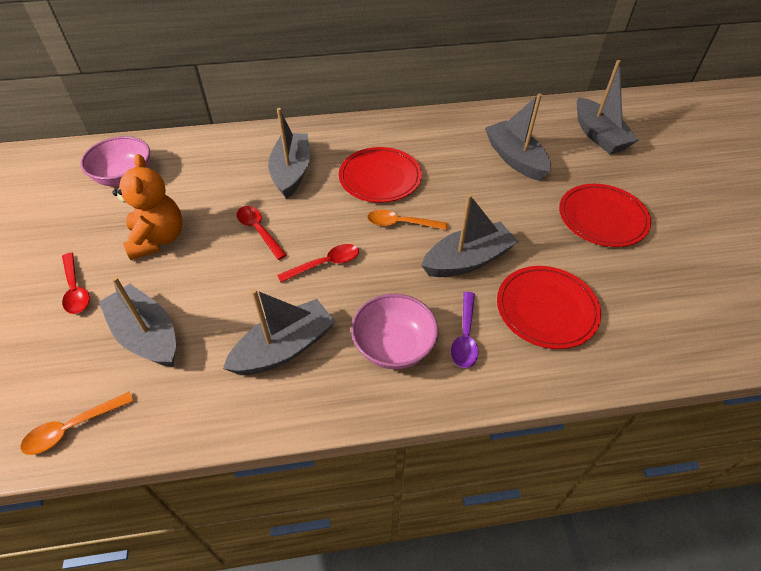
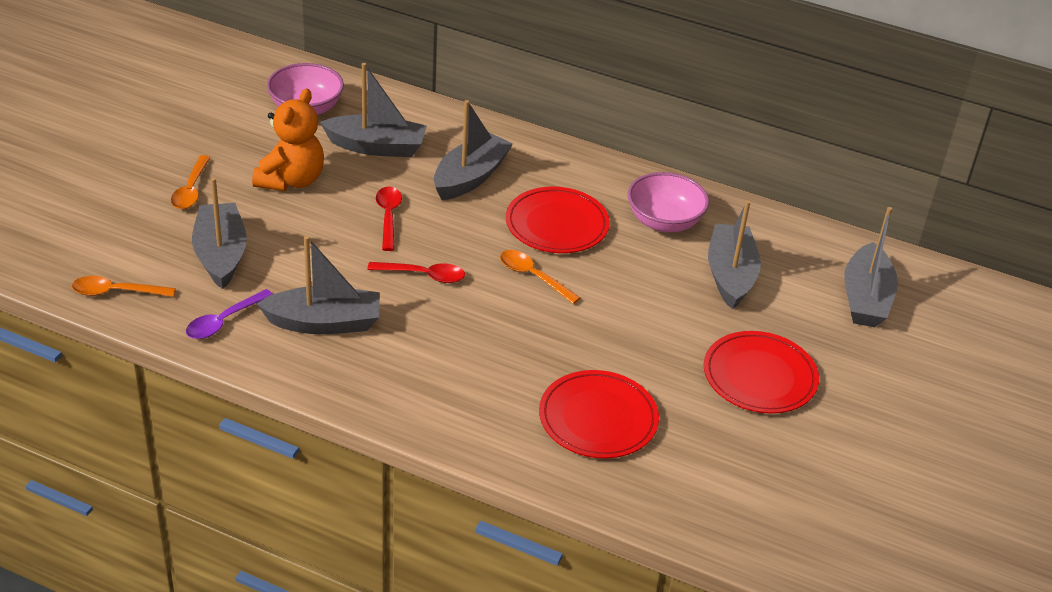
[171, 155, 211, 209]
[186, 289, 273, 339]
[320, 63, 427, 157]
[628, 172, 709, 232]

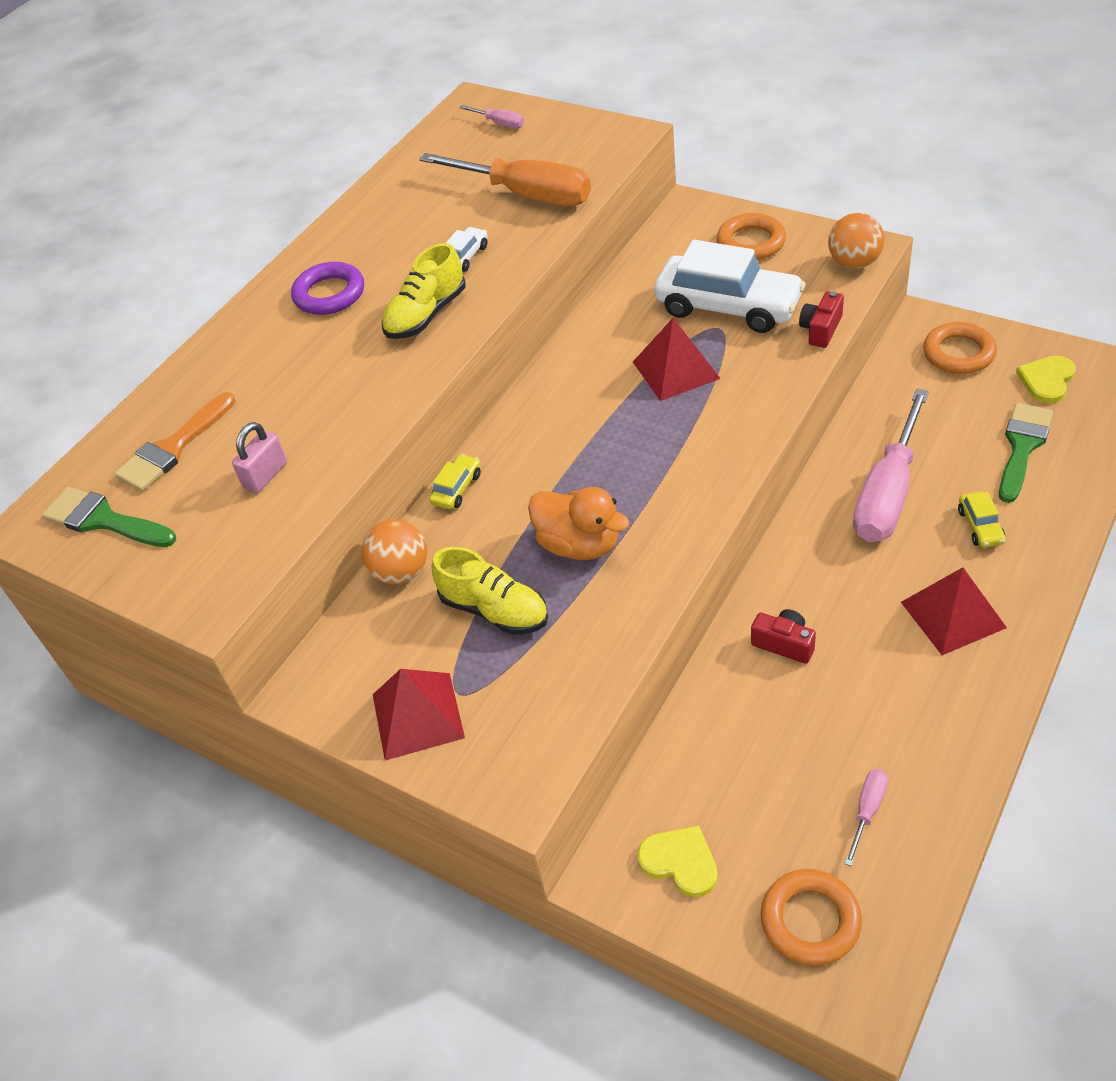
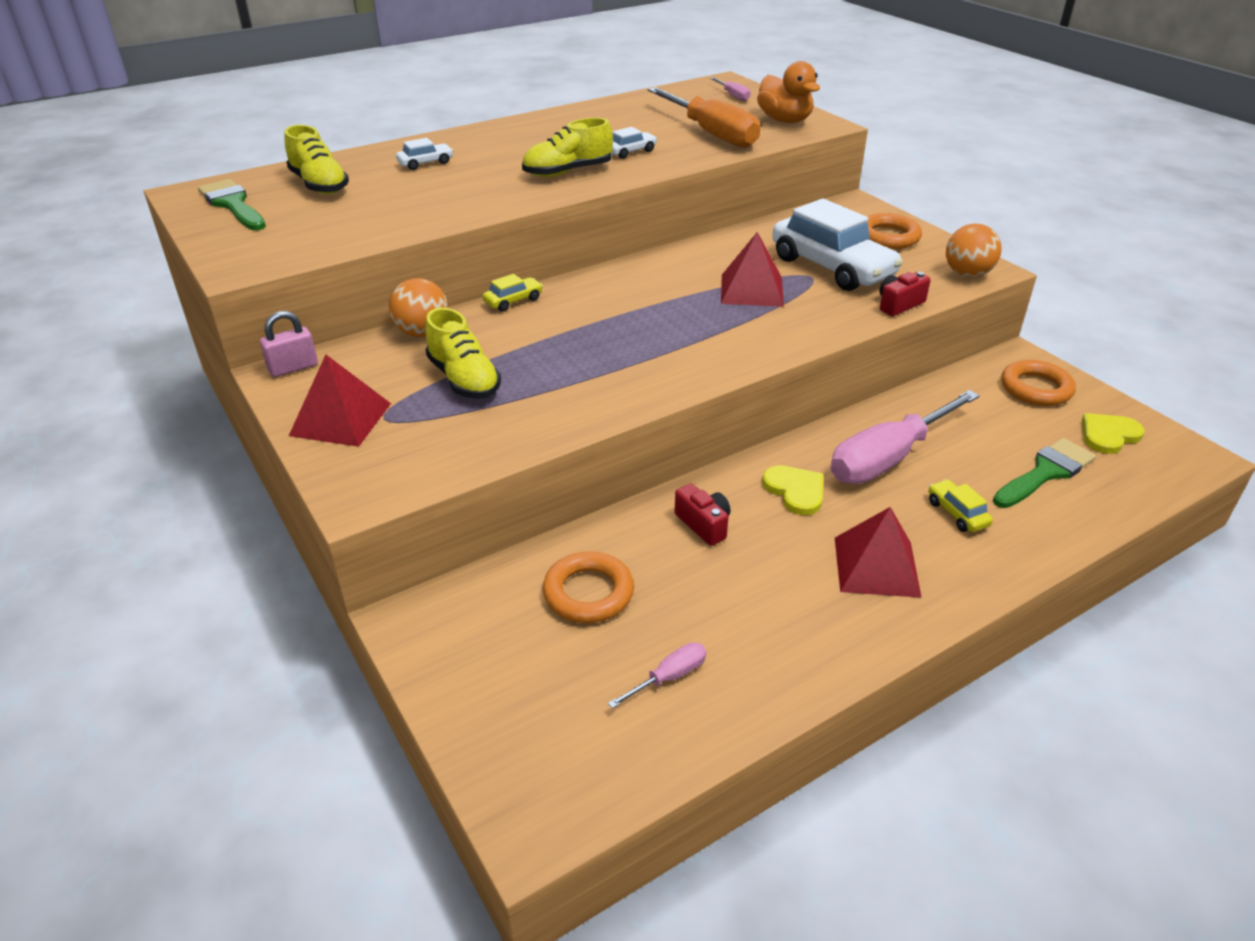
[260, 311, 318, 377]
[284, 125, 349, 194]
[396, 138, 453, 170]
[543, 551, 634, 623]
[757, 61, 820, 123]
[762, 465, 824, 515]
[928, 479, 993, 532]
[291, 262, 364, 315] (first image)

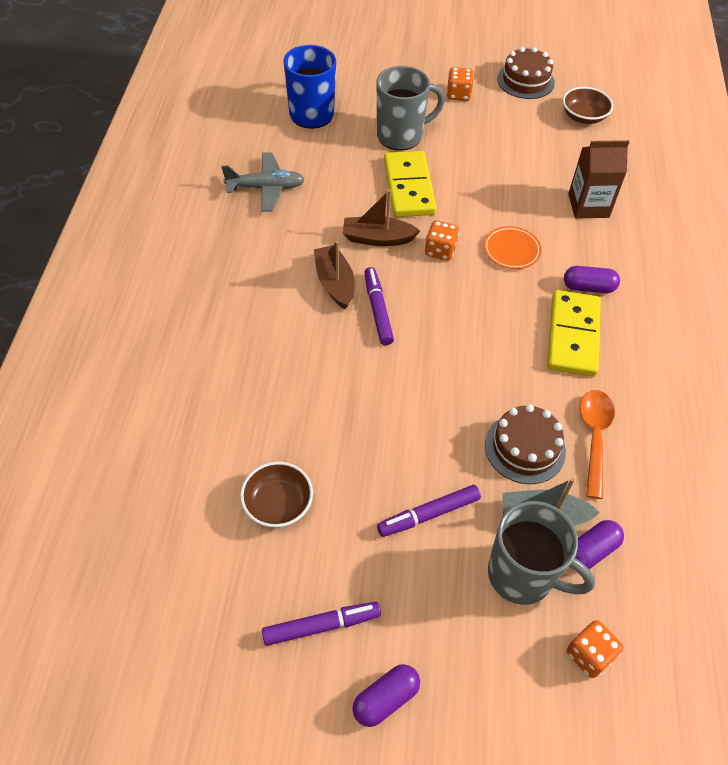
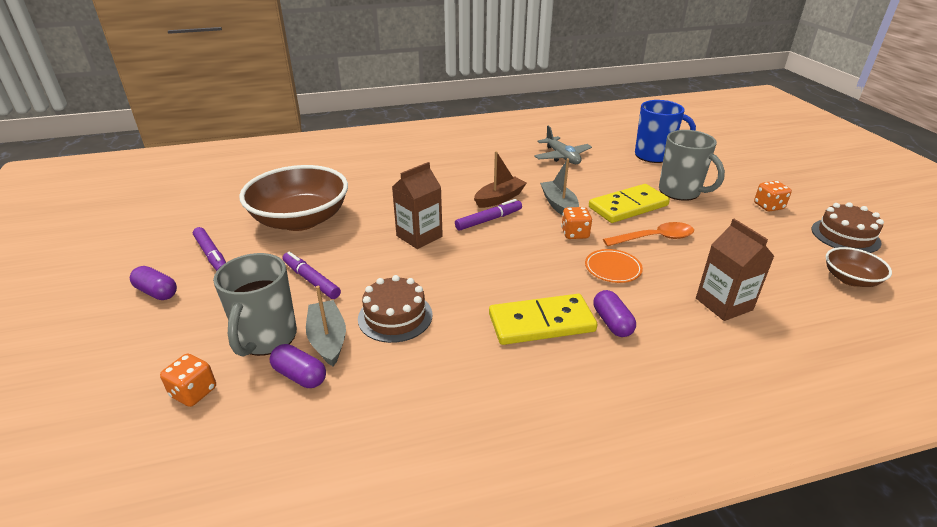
[239, 165, 348, 231]
[392, 162, 443, 249]
[540, 158, 579, 215]
[603, 222, 694, 246]

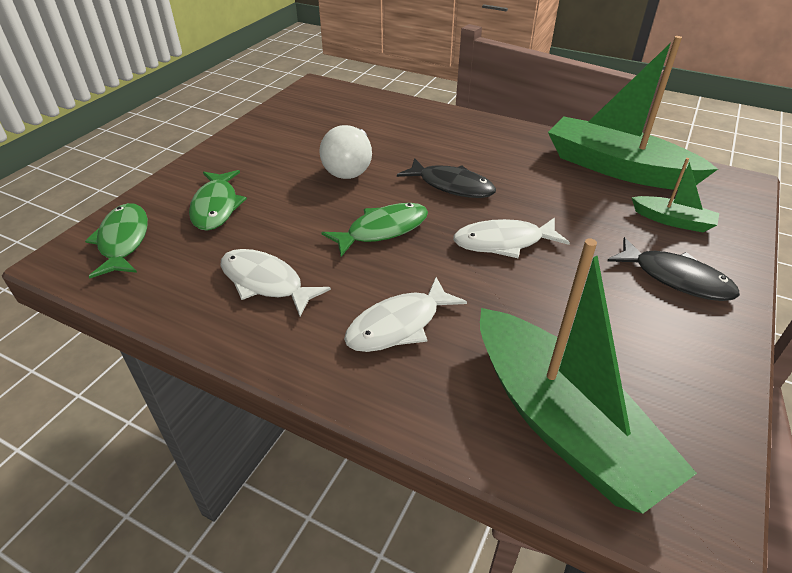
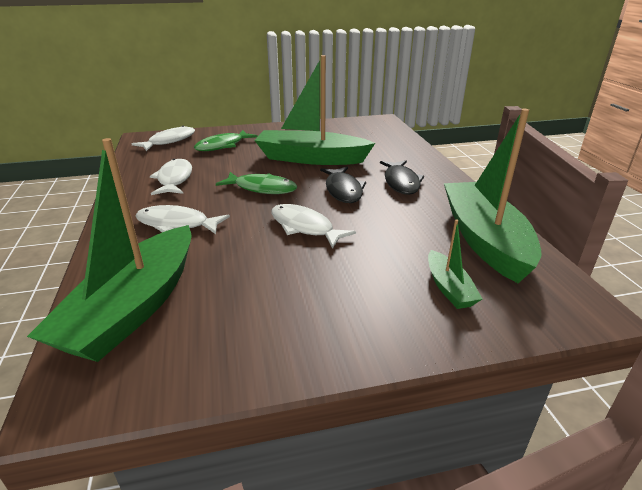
[132, 126, 195, 151]
[254, 55, 375, 165]
[380, 160, 424, 195]

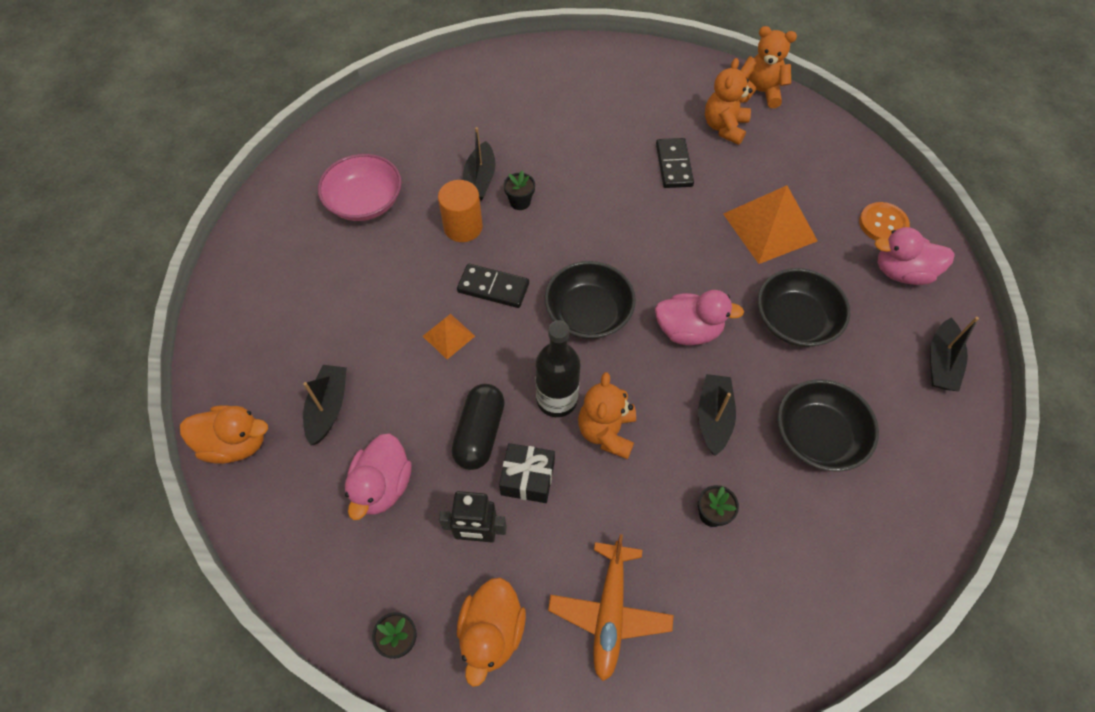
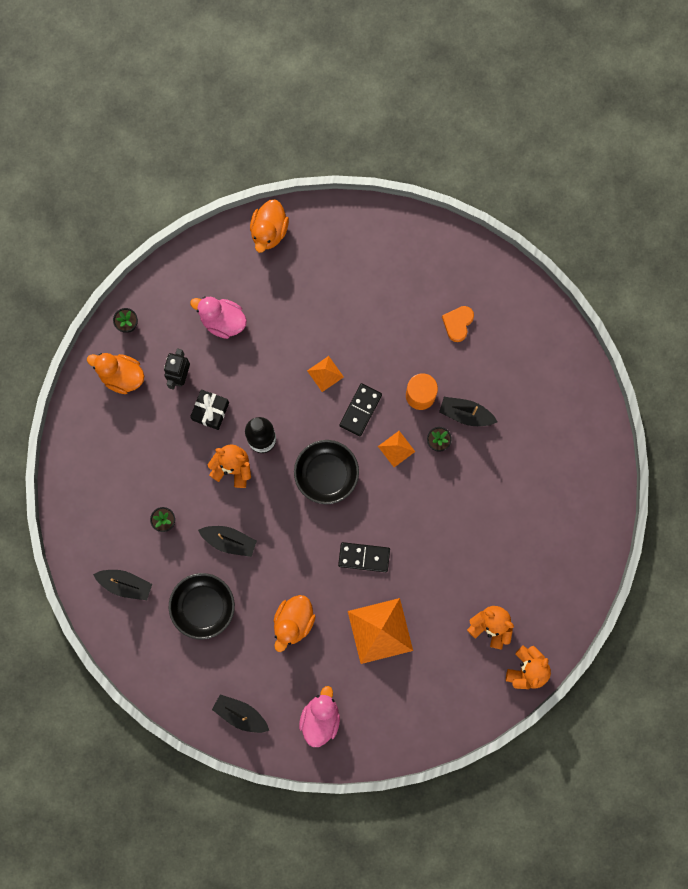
[93, 570, 152, 600]
[274, 595, 316, 652]
[338, 542, 390, 572]
[378, 431, 415, 467]
[442, 306, 474, 342]
[452, 384, 505, 470] (first image)
[548, 534, 674, 681] (first image)
[655, 290, 744, 345] (first image)
[859, 202, 910, 241] (first image)

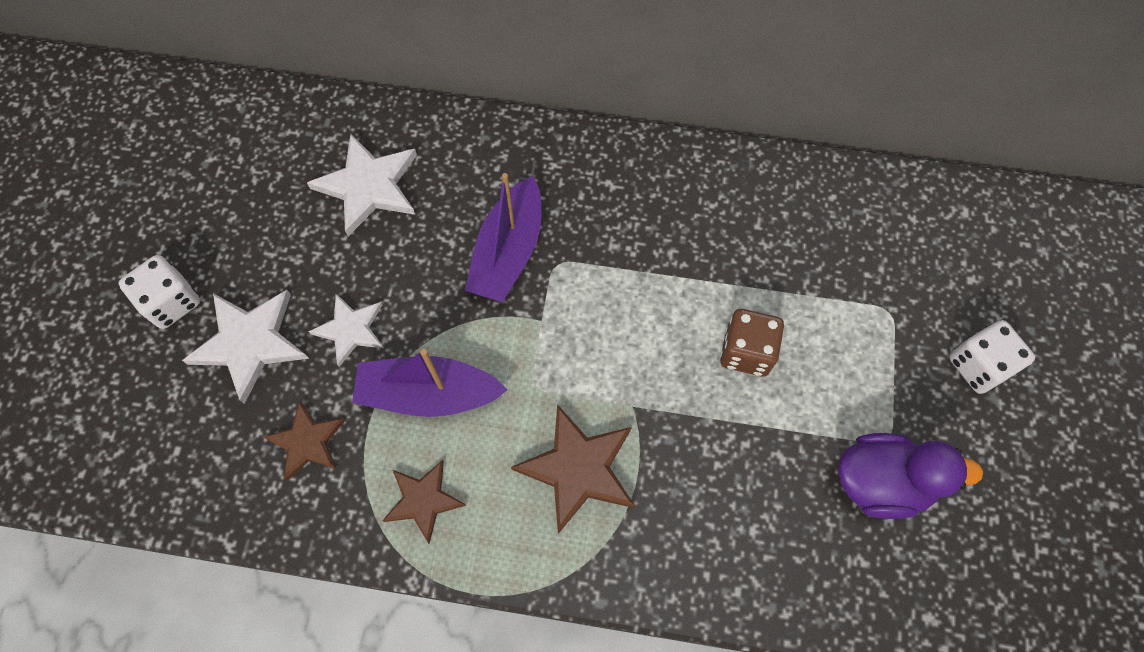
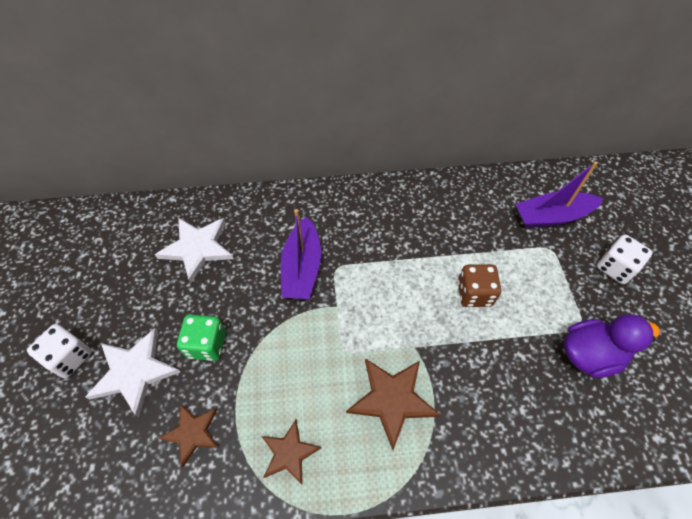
[177, 315, 226, 361]
[515, 161, 603, 228]

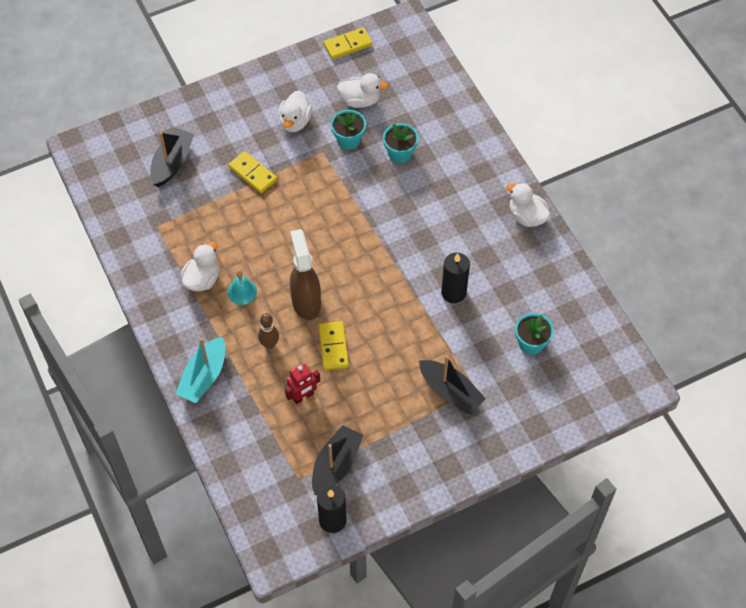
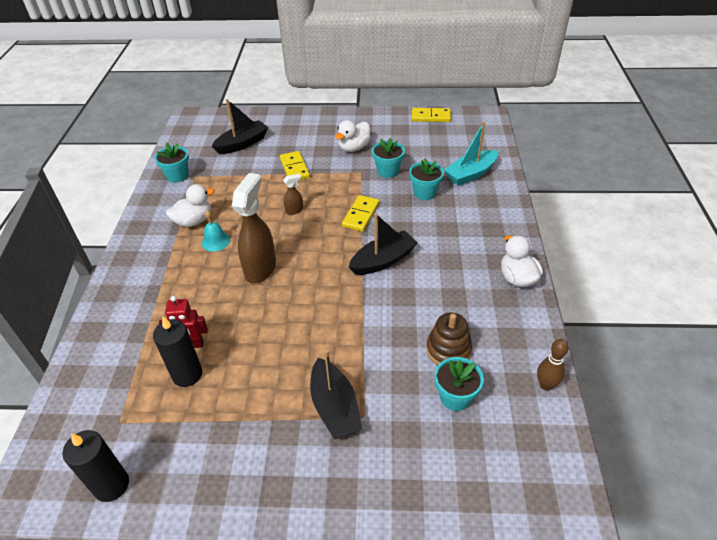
[153, 317, 202, 387]
[155, 142, 189, 183]
[283, 173, 303, 215]
[342, 195, 380, 232]
[349, 213, 418, 275]
[426, 313, 472, 365]
[444, 122, 498, 186]
[537, 339, 569, 391]
[337, 73, 388, 108] (first image)

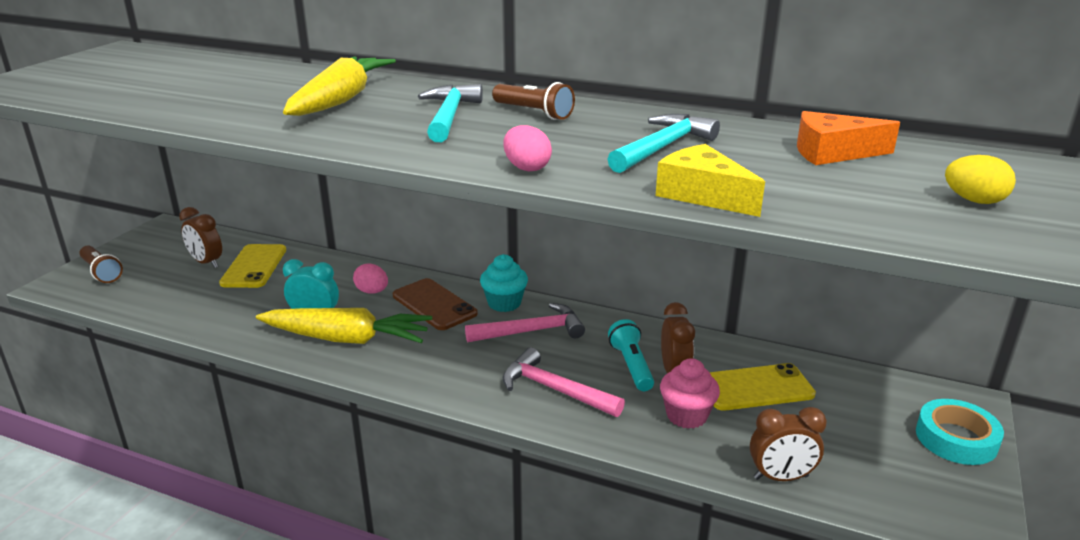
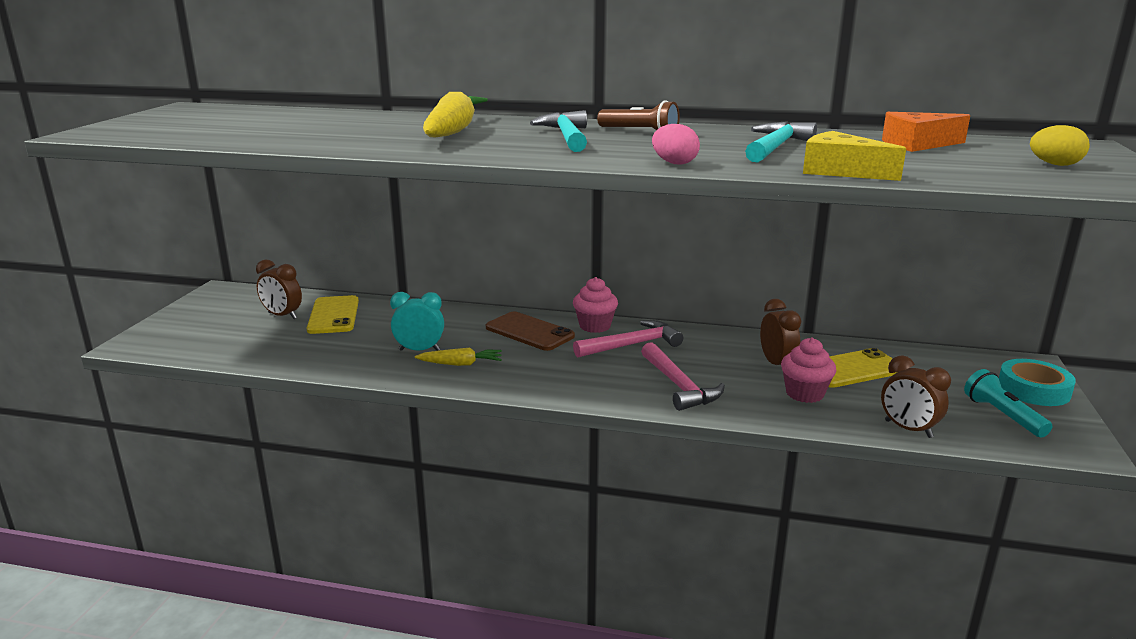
[415, 348, 502, 366]
[573, 277, 618, 333]
[641, 342, 725, 411]
[881, 355, 951, 438]
[964, 369, 1052, 438]
[79, 246, 123, 283] (first image)
[353, 264, 388, 294] (first image)

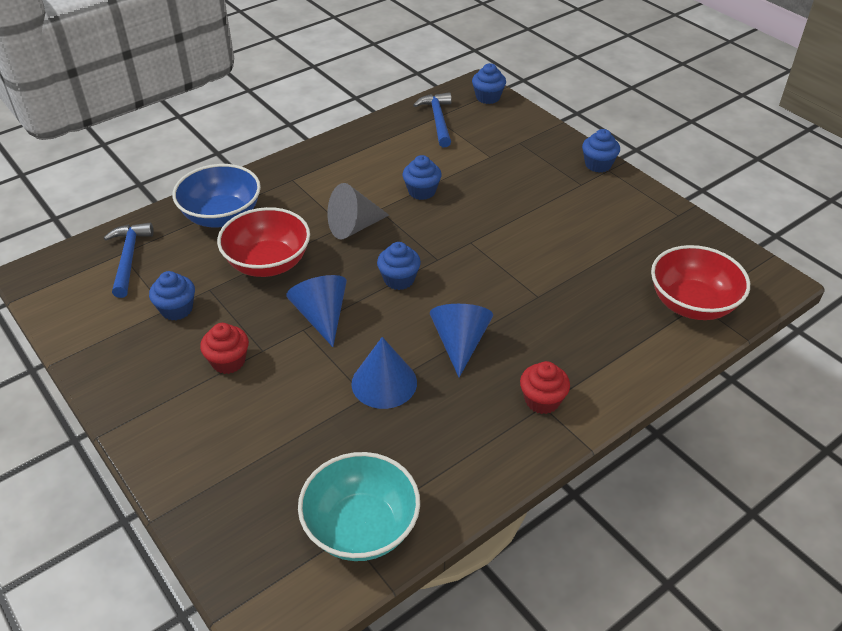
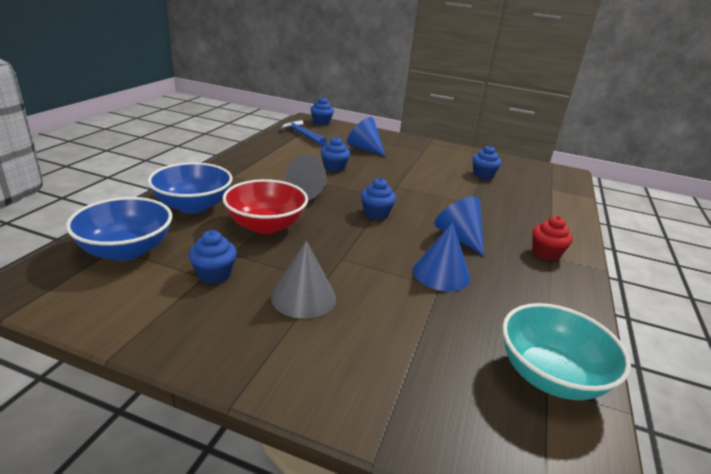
[66, 197, 172, 261]
[271, 241, 336, 319]
[347, 117, 386, 157]
[472, 145, 501, 179]
[651, 245, 750, 320] (first image)

